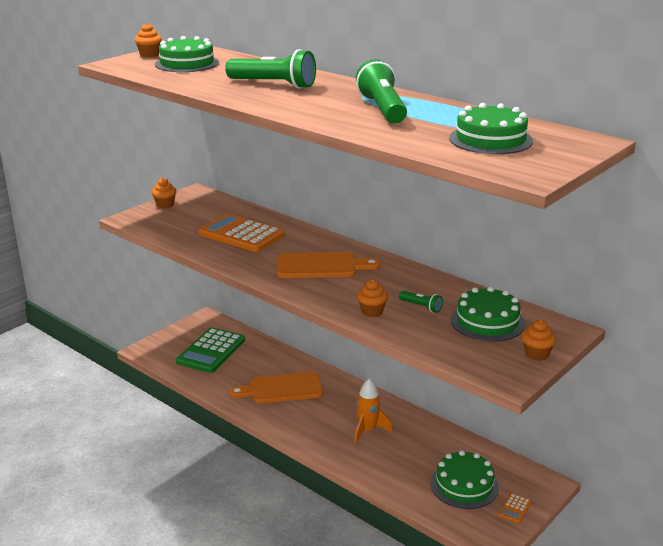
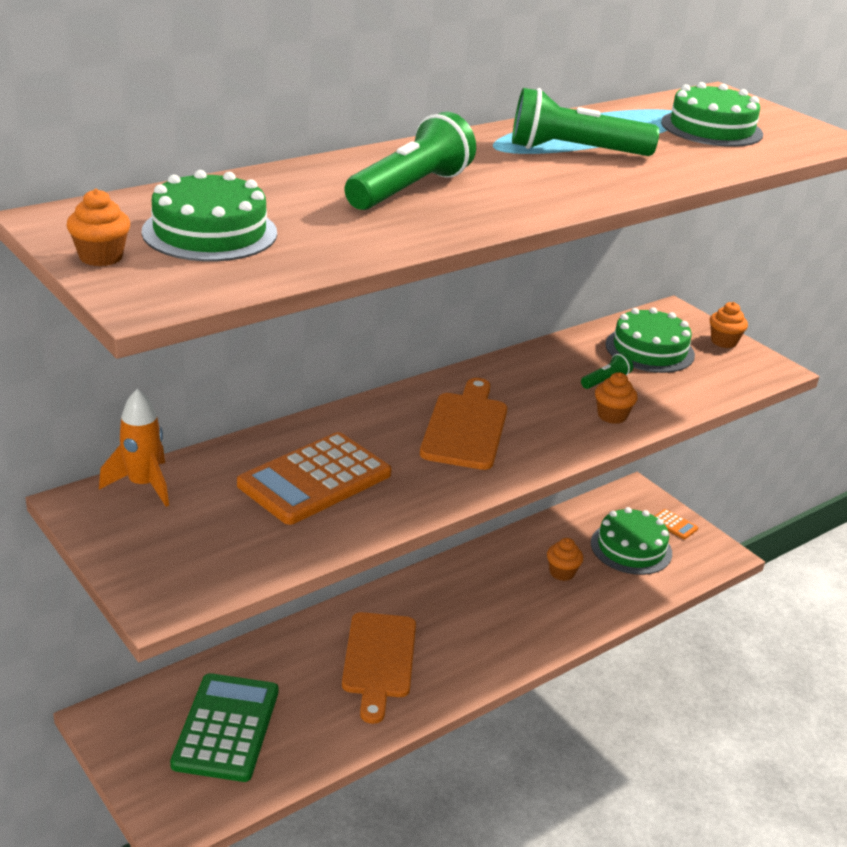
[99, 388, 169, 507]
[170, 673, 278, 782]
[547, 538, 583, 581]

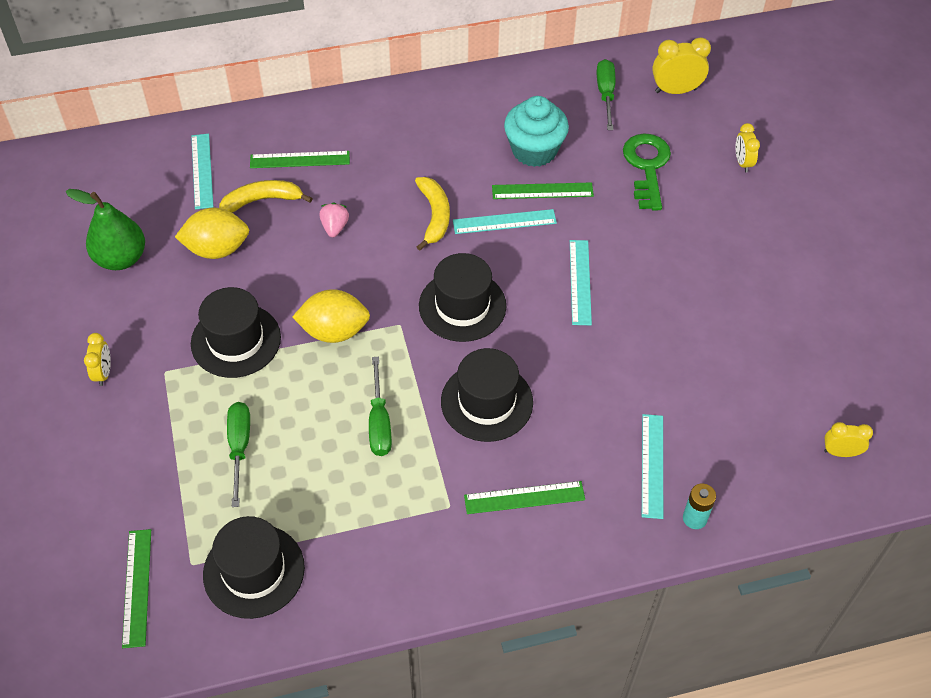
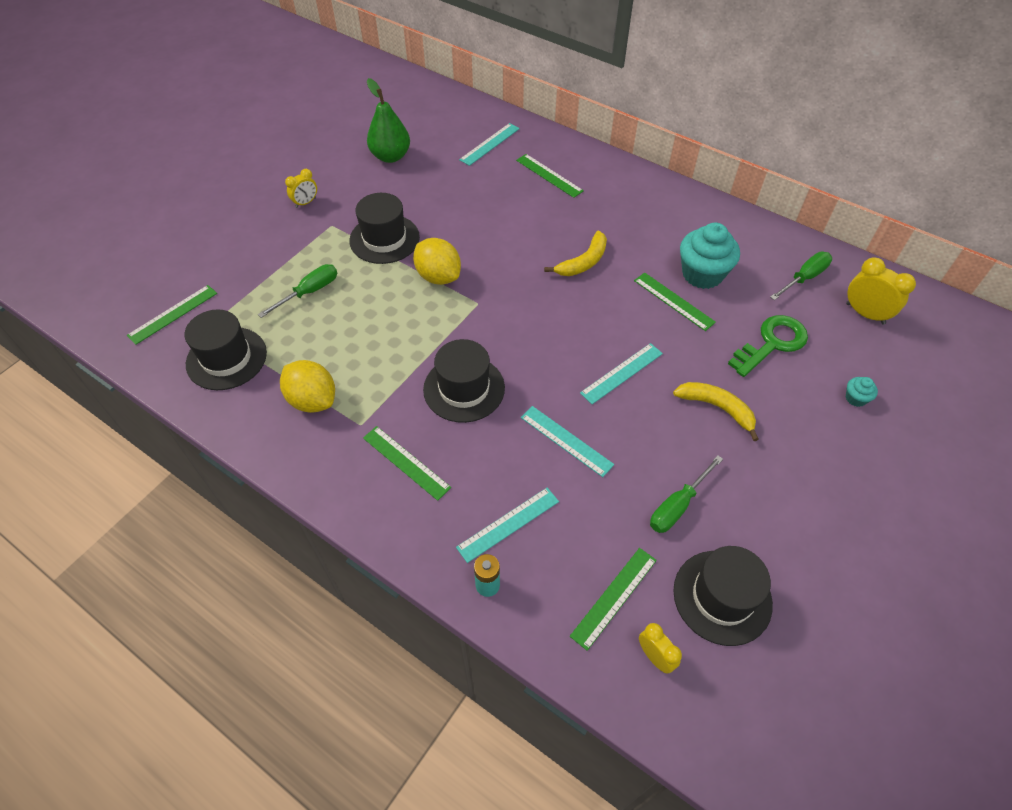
[280, 360, 335, 413]
[521, 406, 614, 477]
[570, 548, 657, 651]
[650, 455, 723, 533]
[673, 382, 759, 441]
[673, 546, 773, 646]
[846, 377, 878, 407]
[319, 202, 349, 237] (first image)

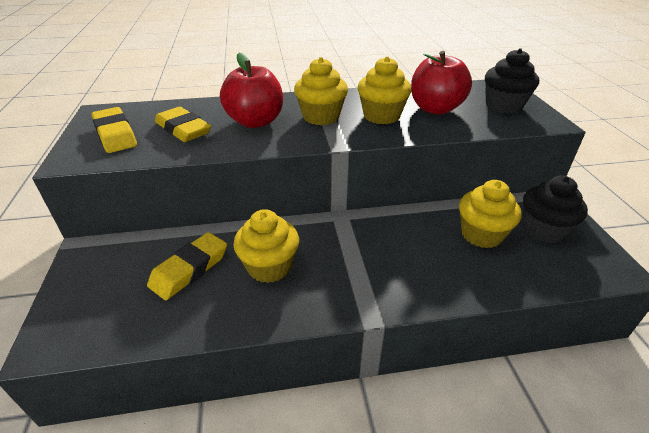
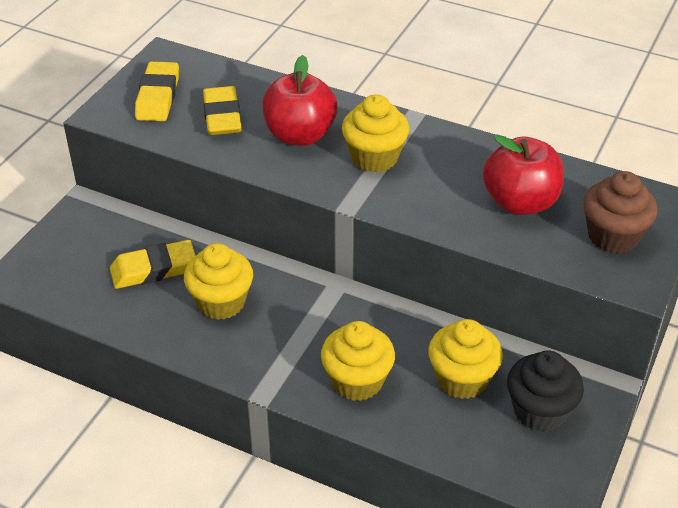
[321, 321, 395, 401]
[583, 171, 658, 254]

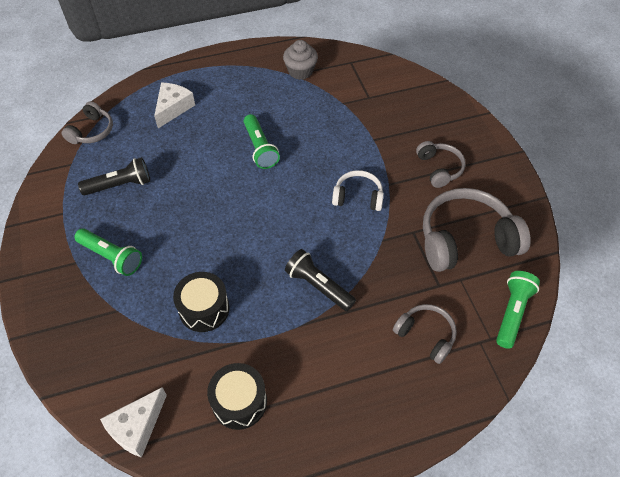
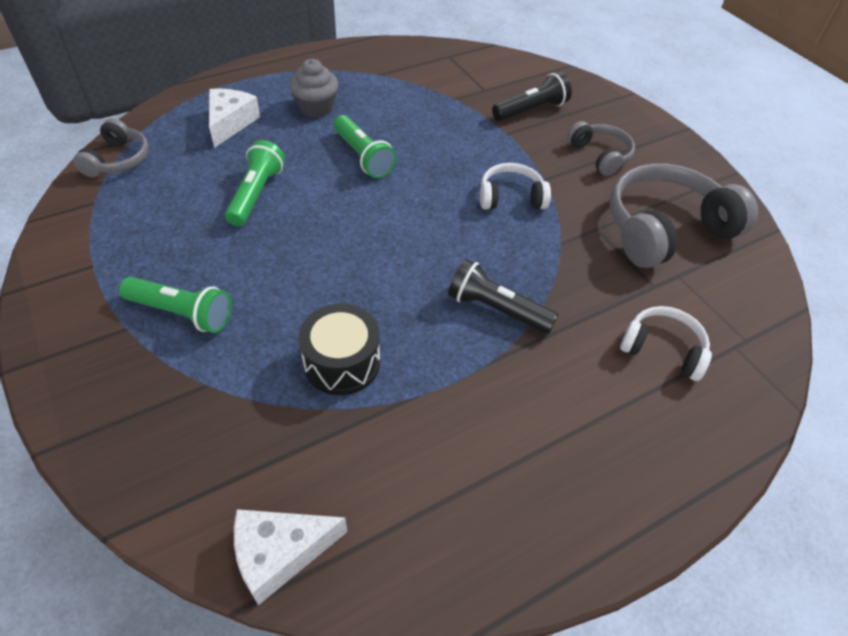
[225, 140, 285, 226]
[234, 509, 347, 605]
[289, 59, 338, 117]
[492, 72, 572, 121]
[620, 306, 712, 381]
[207, 363, 267, 430] (first image)

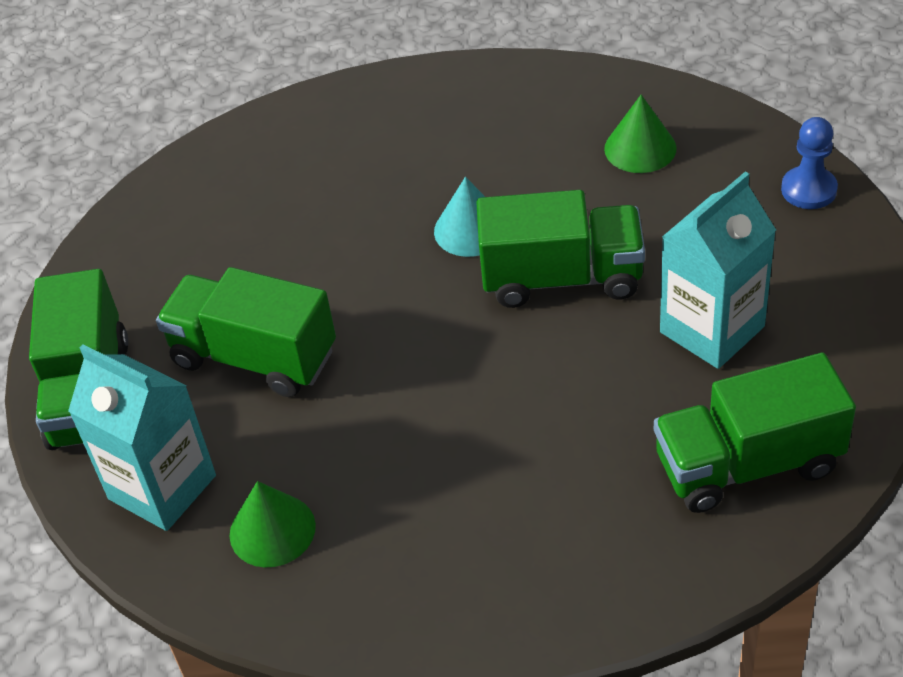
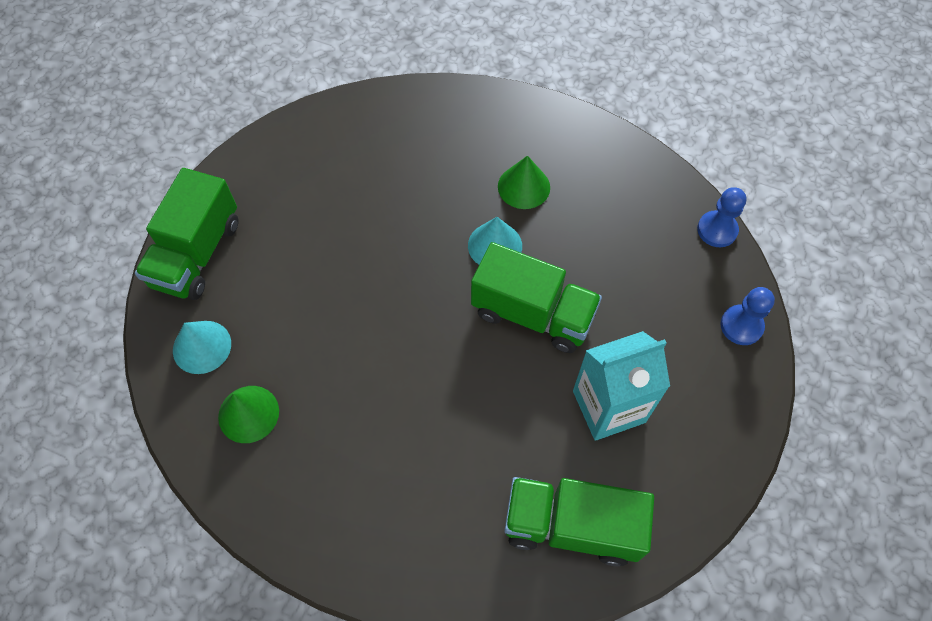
[173, 321, 231, 374]
[498, 156, 550, 209]
[697, 187, 746, 247]
[156, 267, 336, 397] (first image)

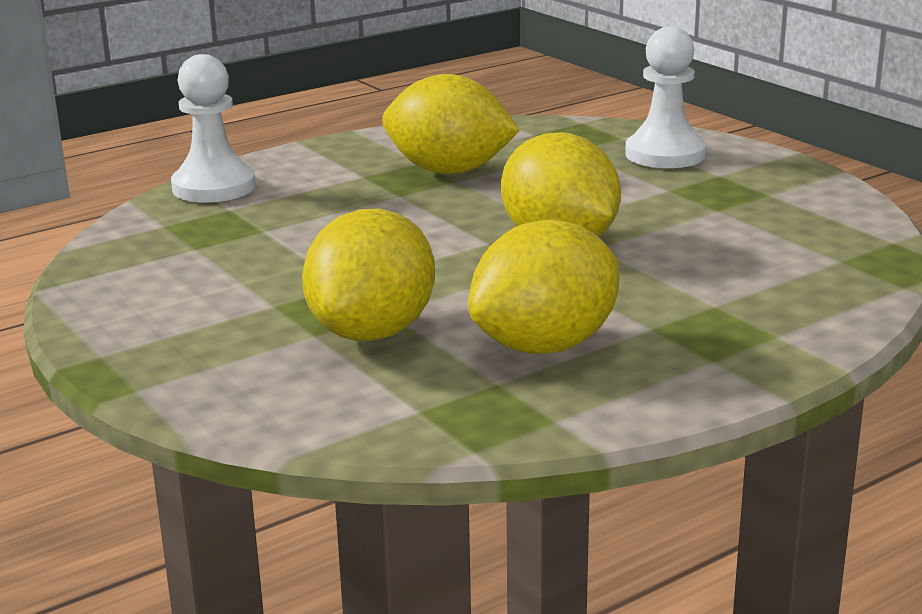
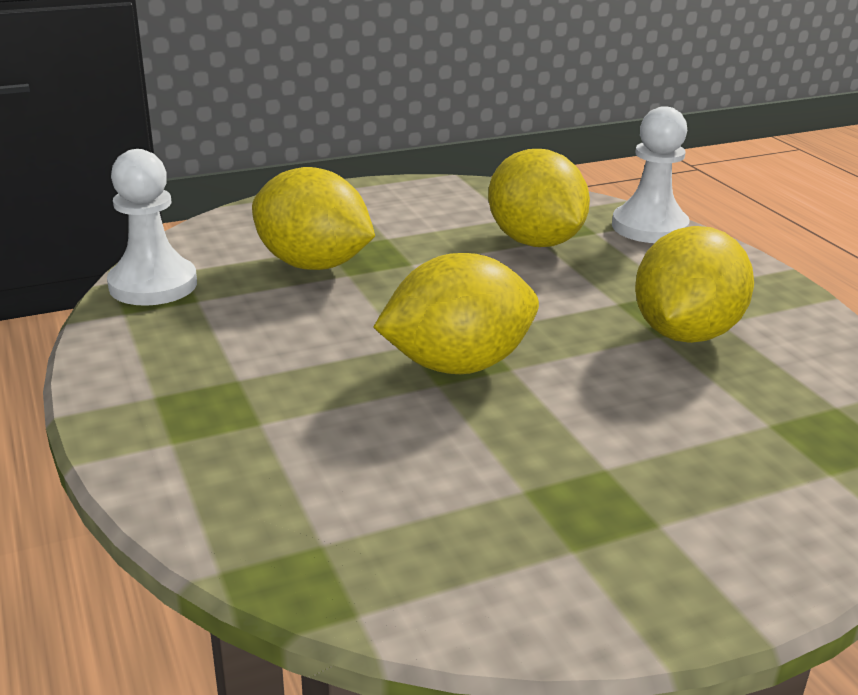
[107, 149, 197, 306]
[488, 149, 590, 247]

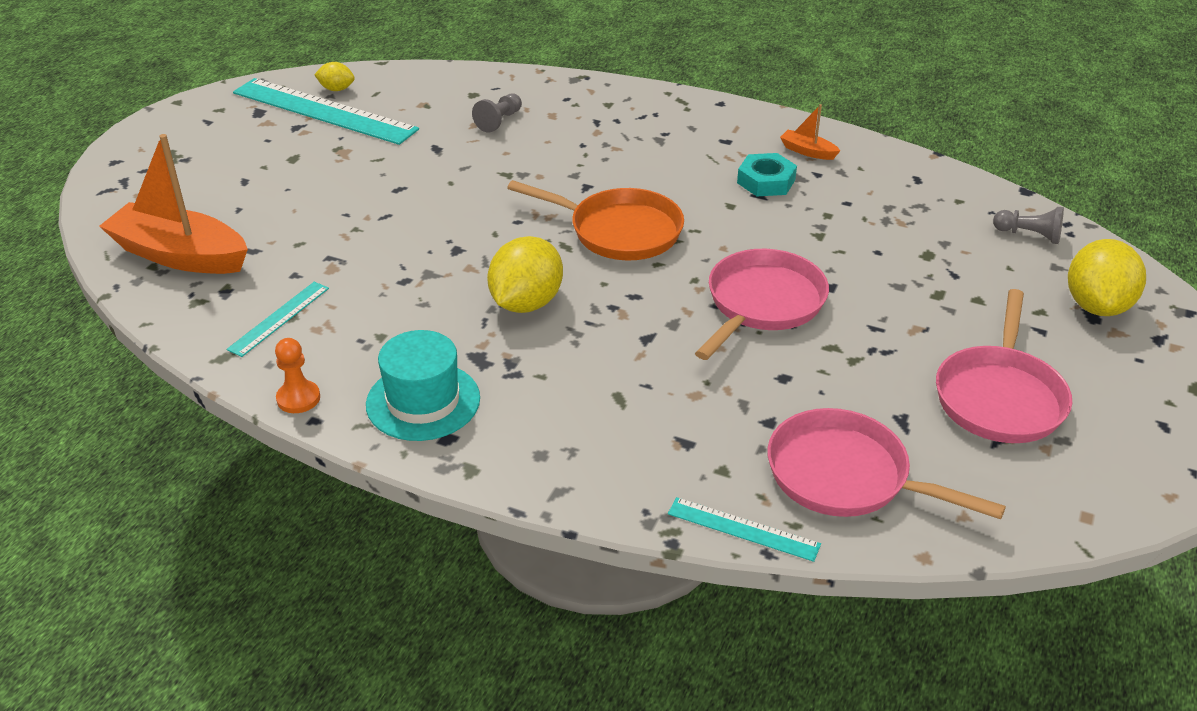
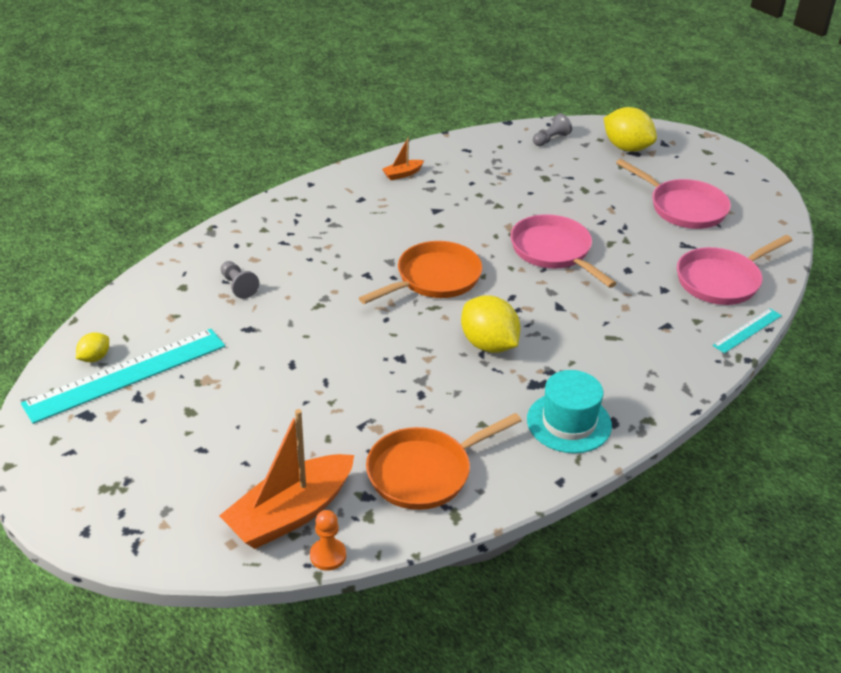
[310, 510, 346, 571]
[366, 413, 522, 510]
[737, 153, 797, 196] (first image)

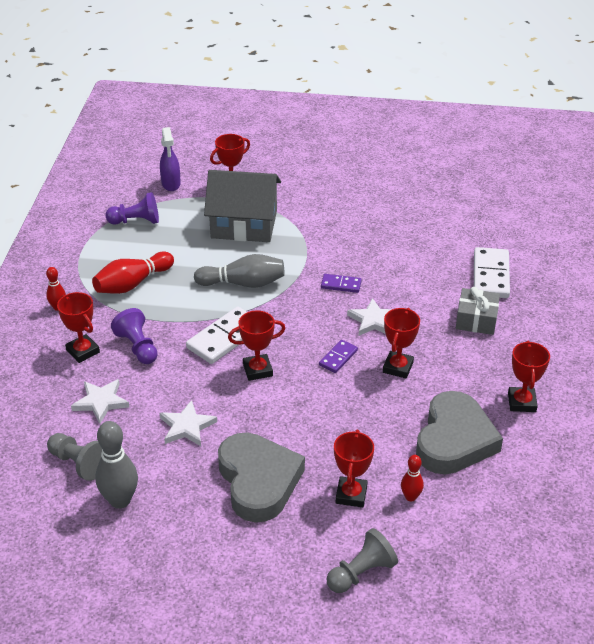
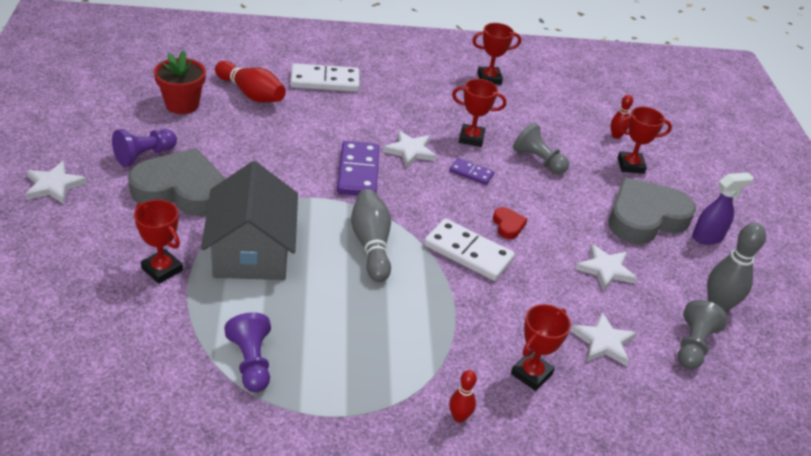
[25, 161, 87, 204]
[112, 129, 177, 167]
[128, 148, 225, 216]
[154, 50, 206, 114]
[215, 61, 286, 103]
[337, 141, 379, 196]
[493, 207, 527, 239]
[513, 123, 569, 174]
[692, 172, 754, 245]
[456, 287, 500, 335] (first image)

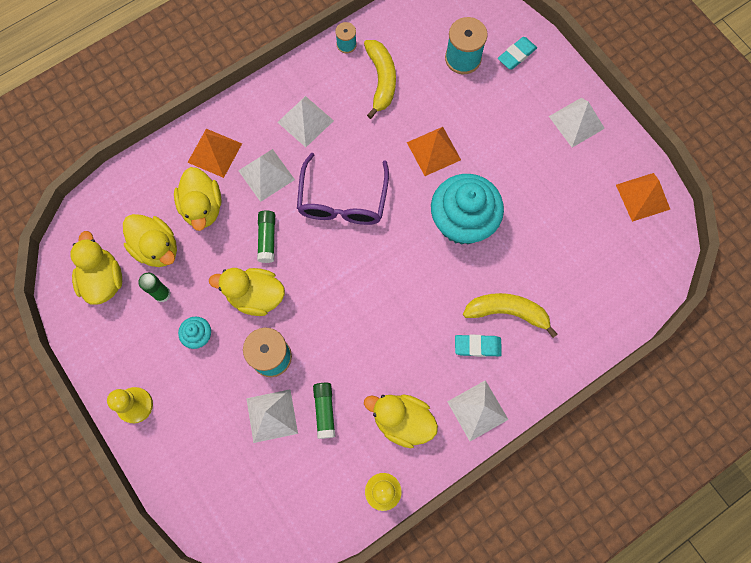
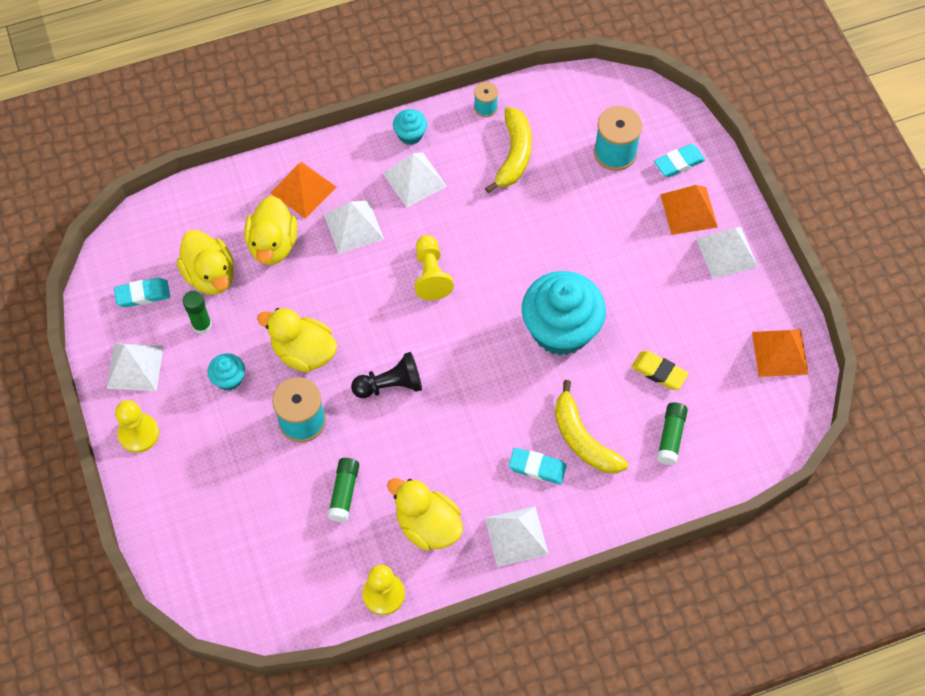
[106, 343, 164, 391]
[114, 278, 170, 307]
[351, 352, 422, 398]
[393, 109, 427, 145]
[414, 235, 454, 300]
[555, 380, 629, 473]
[631, 351, 689, 390]
[657, 402, 688, 465]
[660, 185, 718, 235]

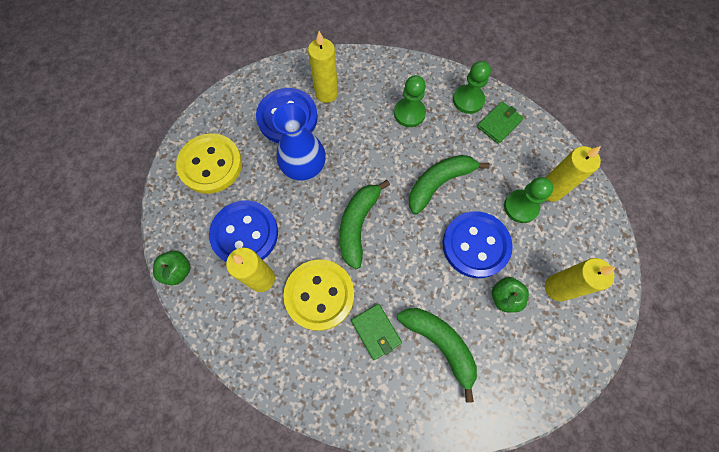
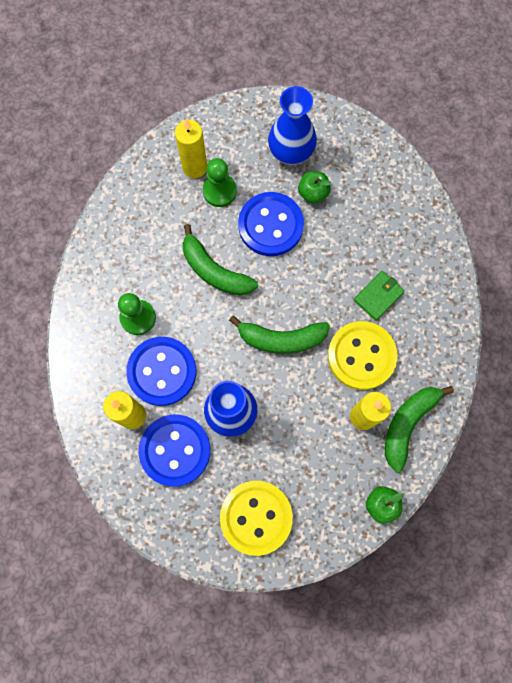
[126, 337, 196, 406]
[268, 86, 317, 165]
[385, 386, 454, 472]
[453, 61, 491, 114] (first image)
[477, 101, 523, 144] (first image)

